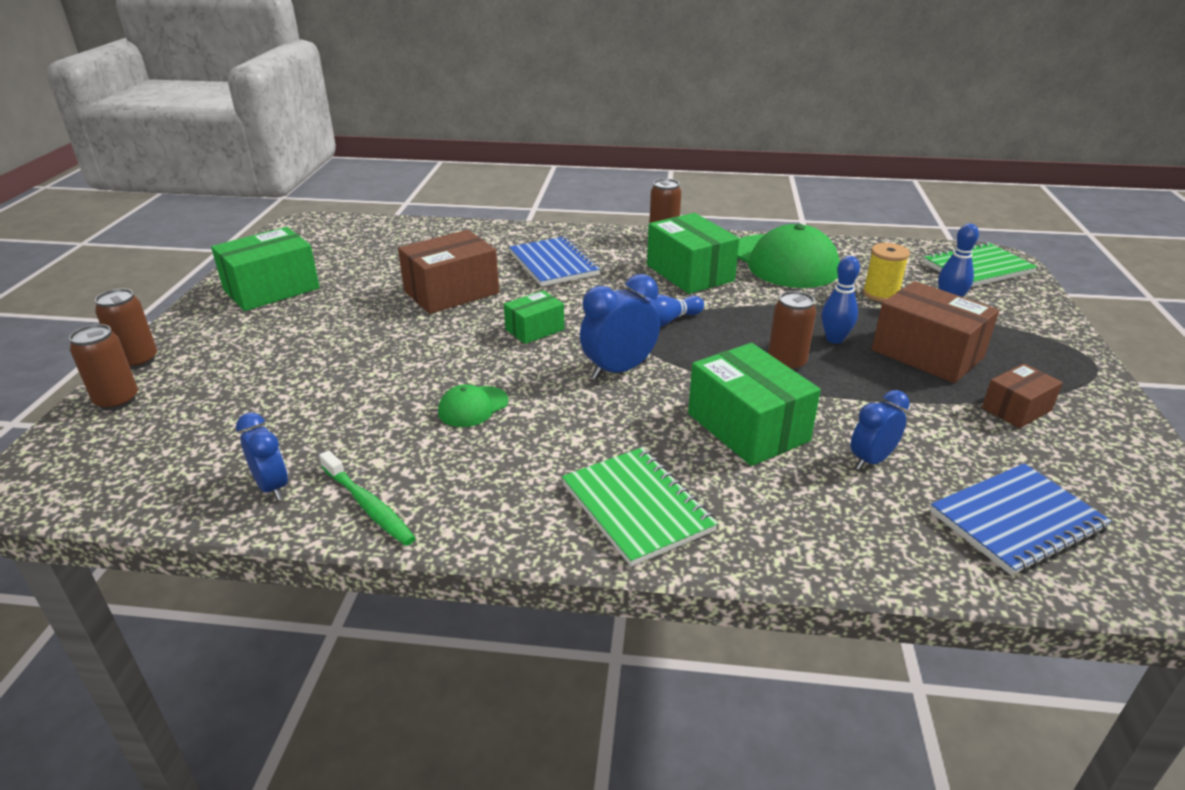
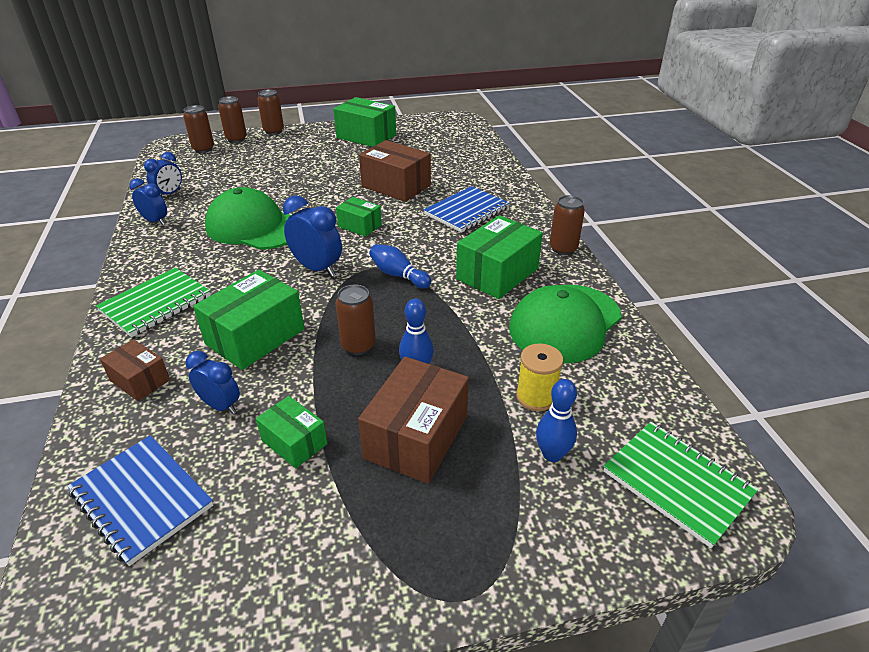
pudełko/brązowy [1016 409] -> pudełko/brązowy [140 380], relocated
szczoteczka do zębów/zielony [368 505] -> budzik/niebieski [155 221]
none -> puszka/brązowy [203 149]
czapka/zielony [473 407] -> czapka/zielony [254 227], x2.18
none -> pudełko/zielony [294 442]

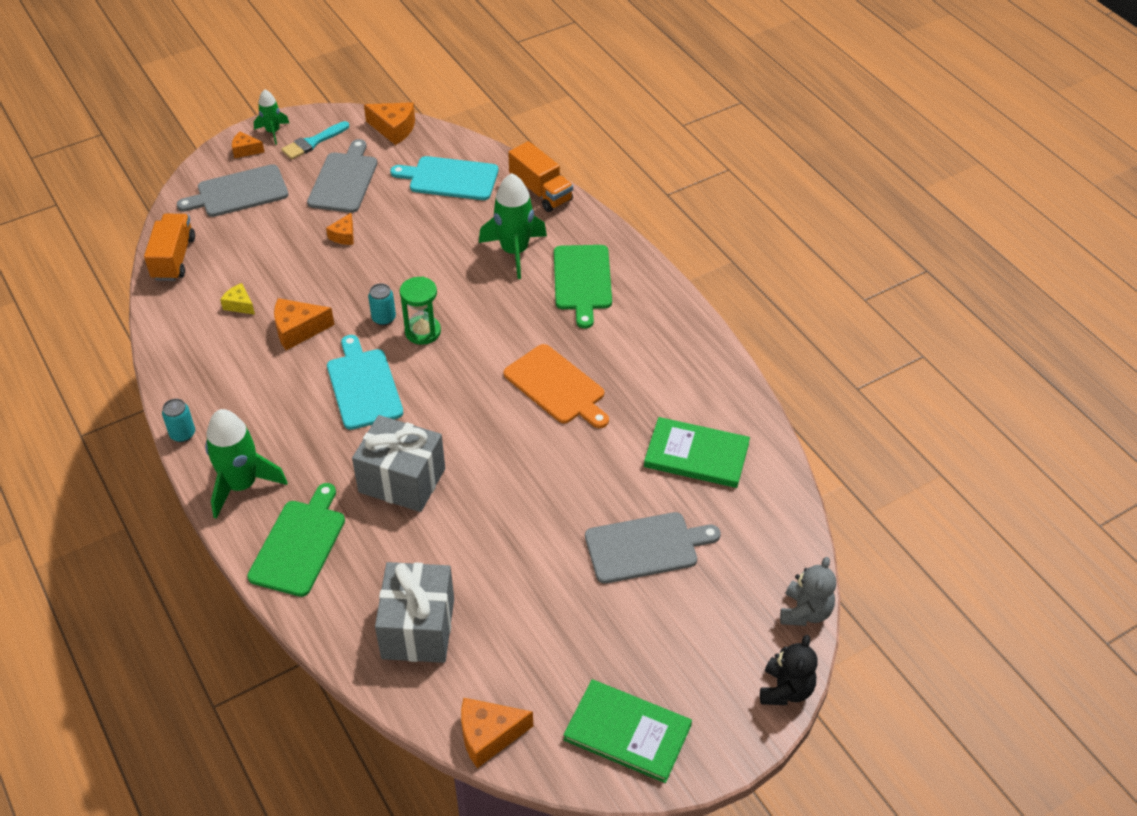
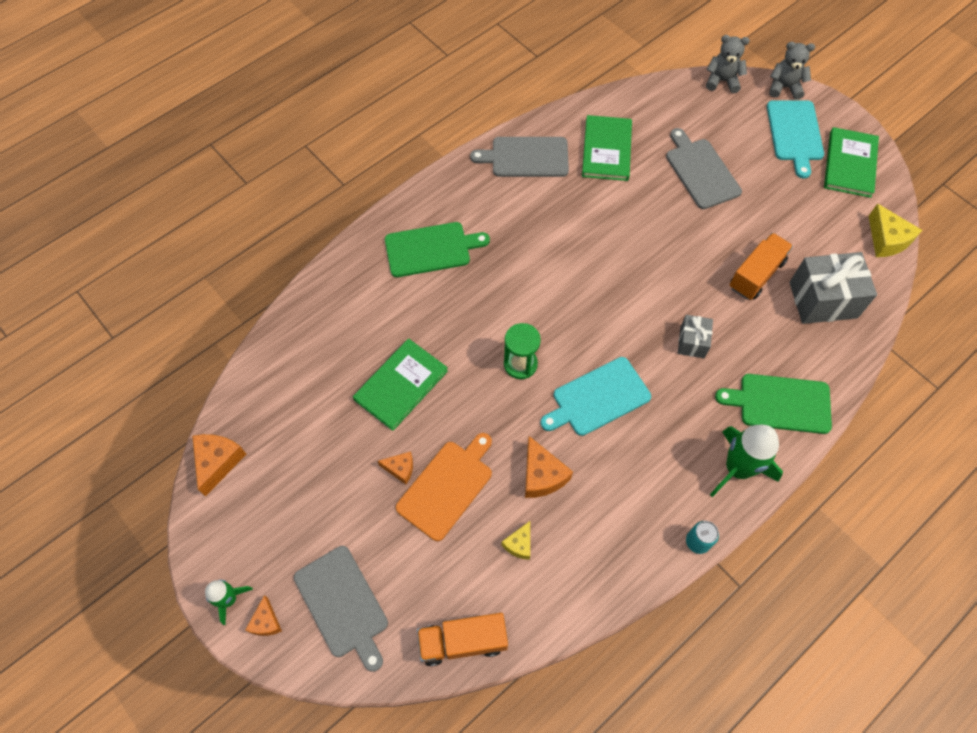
none -> książka/zielony [401 385]
deska do krojenia/pomarańczowy [556 387] -> deska do krojenia/pomarańczowy [447 487], relocated
deska do krojenia/szary [344 180] -> deska do krojenia/szary [526 157], relocated
prezent/szary [402 480] -> prezent/szary [692 342], x0.54
ciężarówka/pomarańczowy [541 191] -> ciężarówka/pomarańczowy [756 274], relocated
deska do krojenia/turkusowy [450 178] -> deska do krojenia/turkusowy [794 133], relocated
miś/czarny [785 690] -> miś/szary [784 87]
ser/pomarańczowy [488 736] -> ser/żółty [886 240]
pędzel/turkusowy [313 142] -> none
puszka/turkusowy [384 318] -> none
rakieta/zielony [514 251] -> none

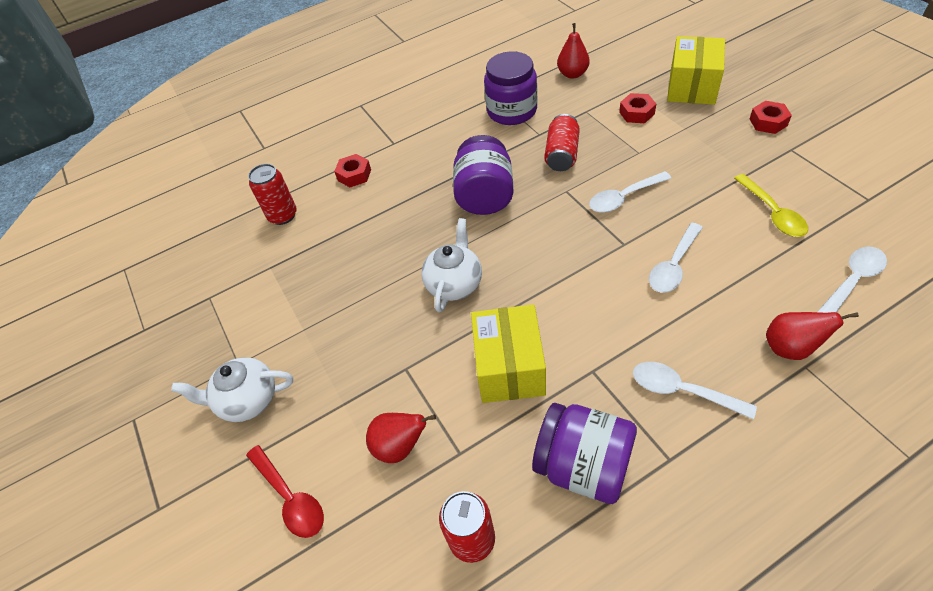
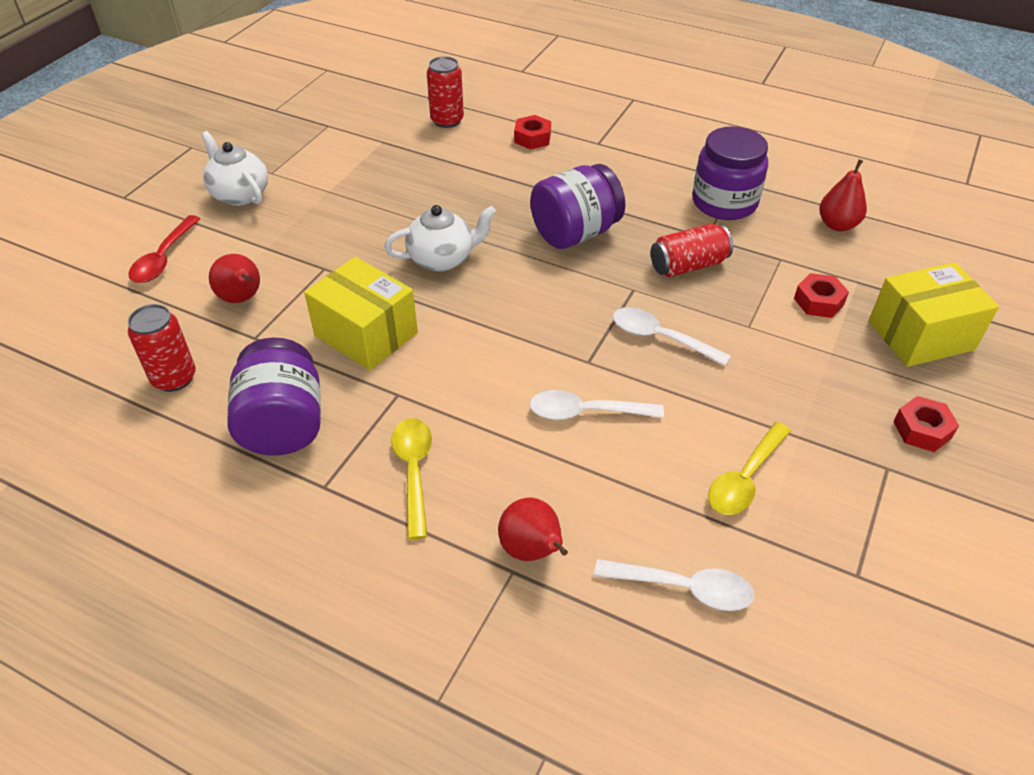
pudełko/żółty [509 367] -> pudełko/żółty [366 334], 75 degrees clockwise
łyżka/biały [682 391] -> łyżka/żółty [414 471]

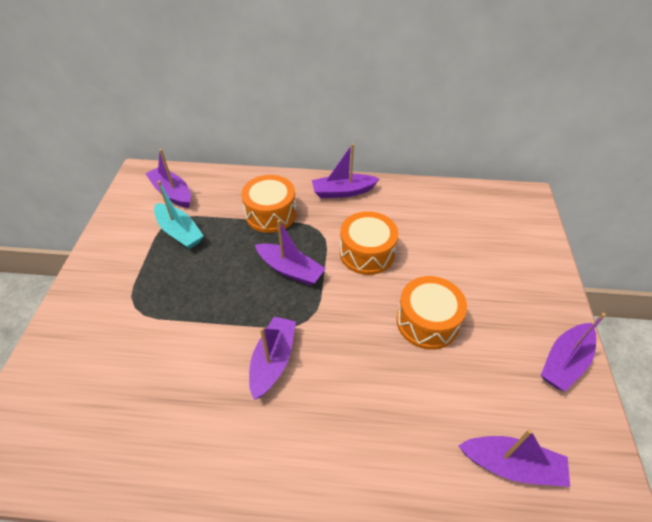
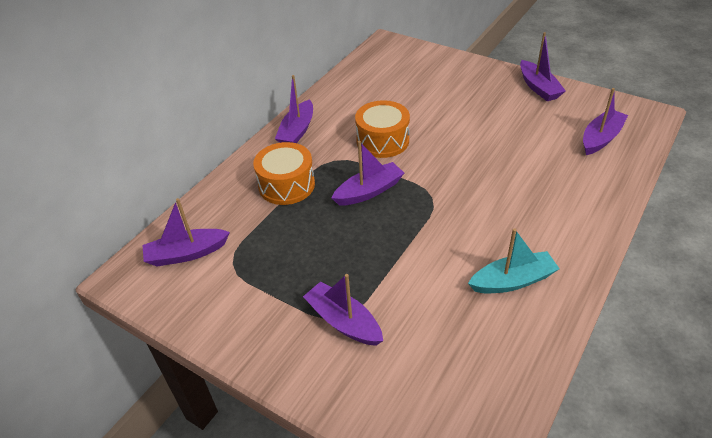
łódka/fioletowy [273 360] -> łódka/fioletowy [343 321], relocated
łódka/turkusowy [179 232] -> łódka/turkusowy [513 281], relocated
bęben/pomarańczowy [427 322] -> none

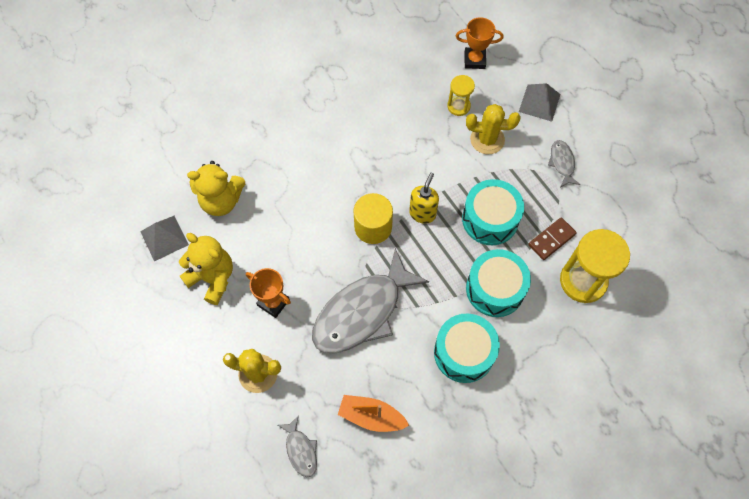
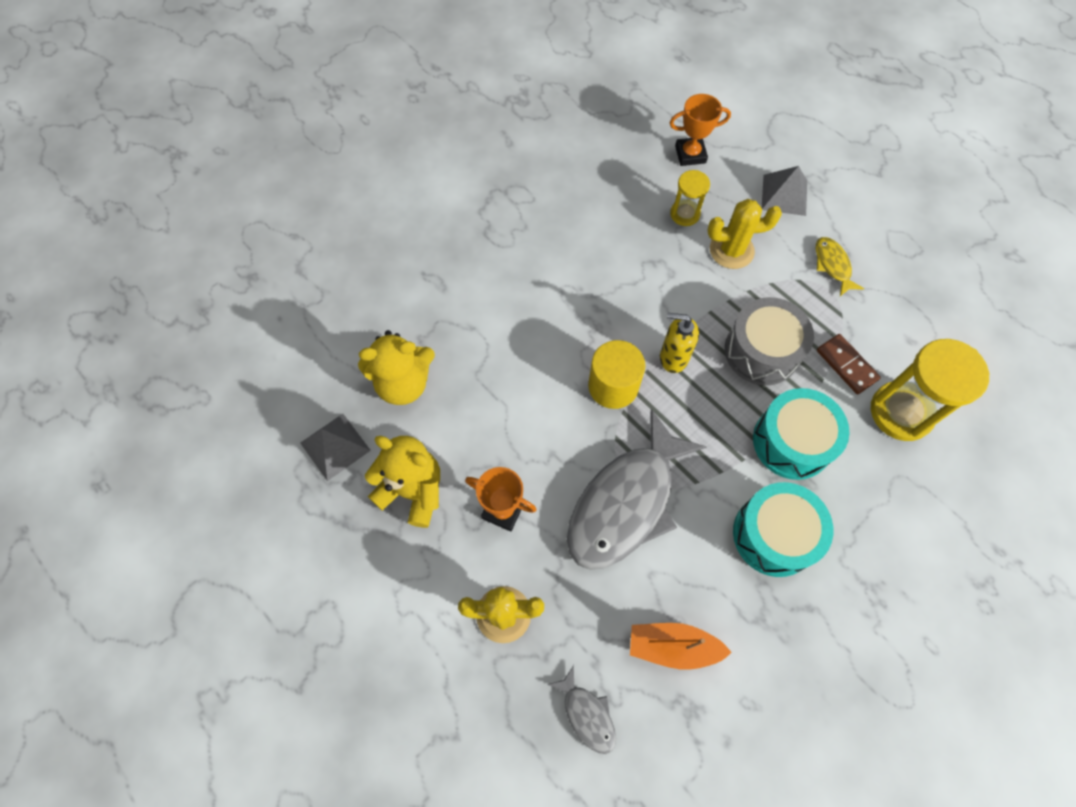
dozownik mydła/żółty [422 213] -> dozownik mydła/żółty [673 358], 90 degrees counterclockwise
bęben/turkusowy [490 219] -> bęben/szary [761 351]
ryba/szary [562 163] -> ryba/żółty [832 265]
kostka domina/brązowy [551 239] -> kostka domina/brązowy [846 365], 75 degrees counterclockwise

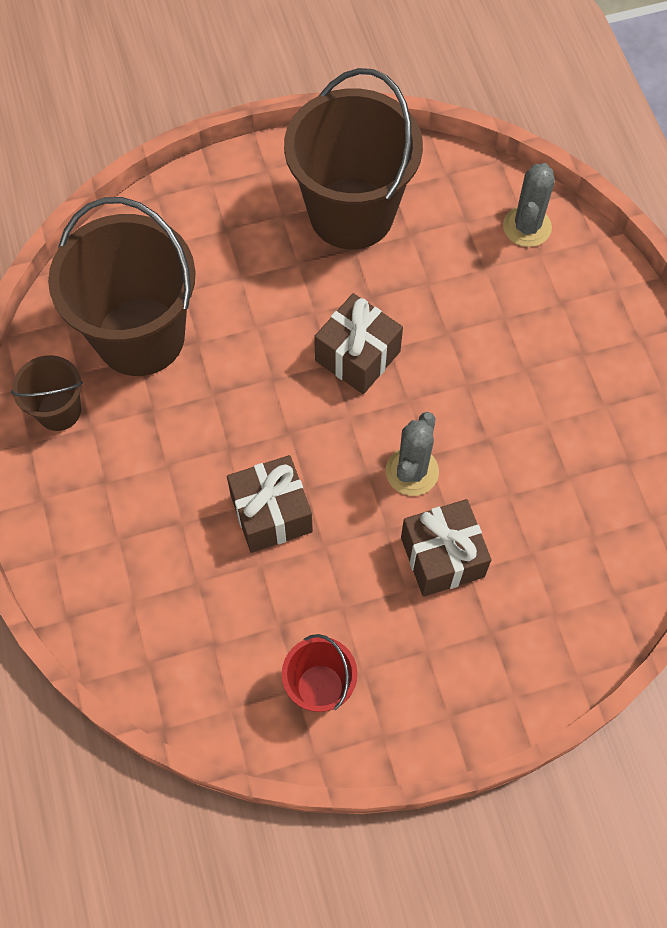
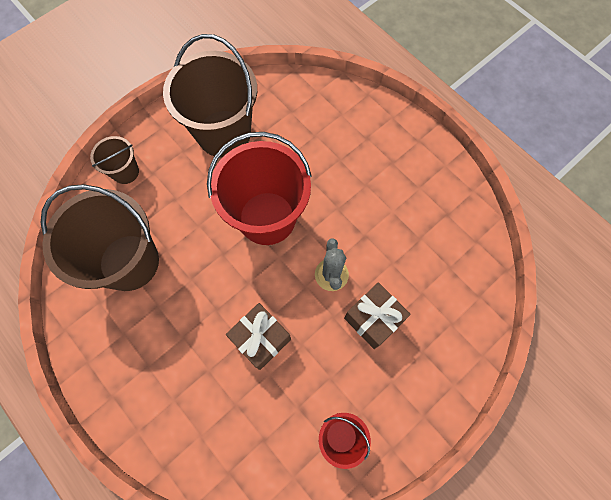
wiadro/brązowy [59 411] -> wiadro/brązowy [125 172], relocated
prezent/brązowy [357 356] -> wiadro/czerwony [267 218]
kaktus/szary [527 227] -> none

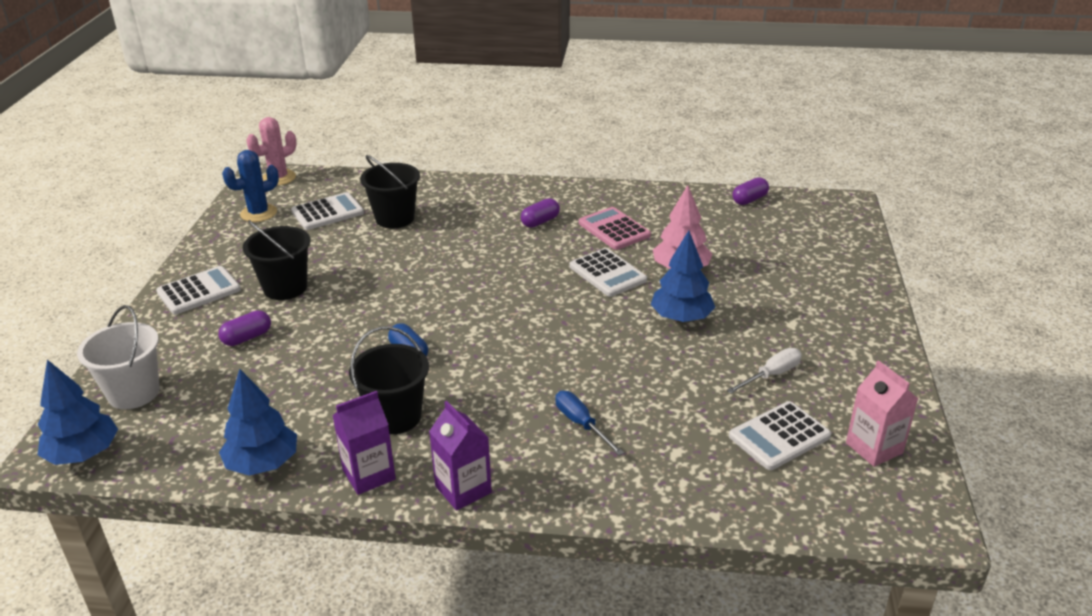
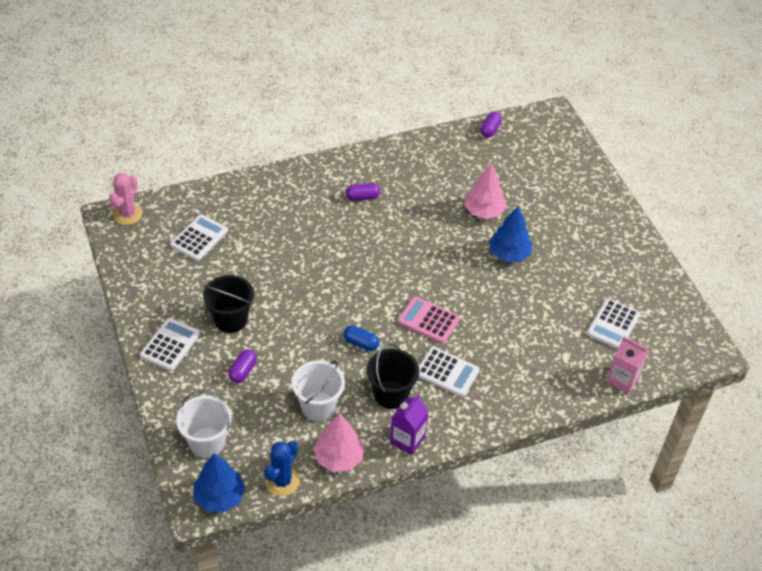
kaktus/niebieski [258 213] -> kaktus/niebieski [282 481], relocated
none -> wiadro/biały [318 406]
drzewko/niebieski [263 464] -> drzewko/różowy [339 458]
kapsułka/fioletowy [540 222] -> kapsułka/fioletowy [362 197], 60 degrees clockwise
kalkulator/różowy [614 229] -> kalkulator/różowy [428 320], relocated
kalkulator/biały [607 273] -> kalkulator/biały [447 372], relocated
karton mleka/różowy [874 448] -> karton mleka/różowy [622 379], relocated
wiadro/czarny [395 218] -> none
karton mleka/fioletowy [463 489] -> none
śrubokręt/niebieski [581 424] -> none
śrubokręt/biały [771 375] -> none

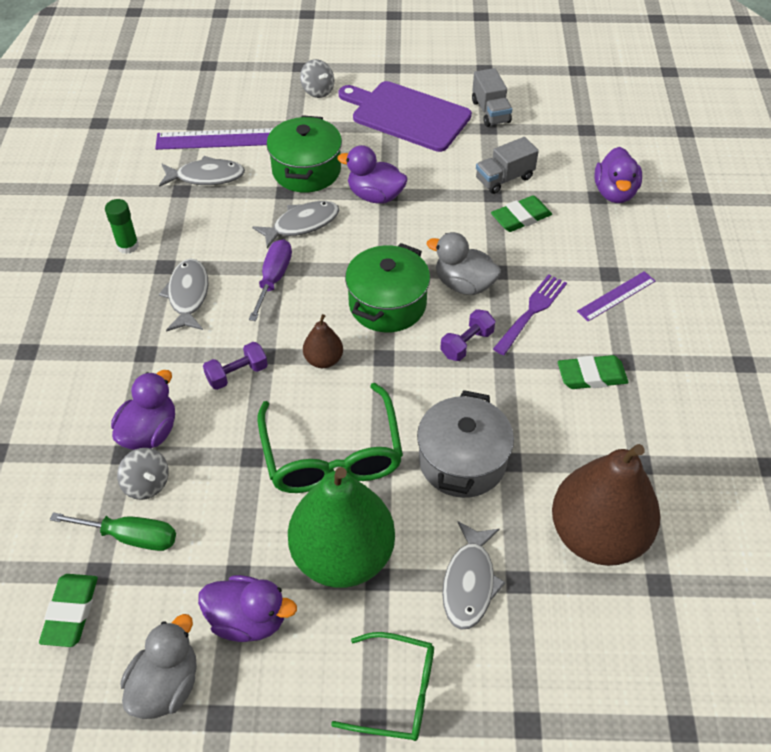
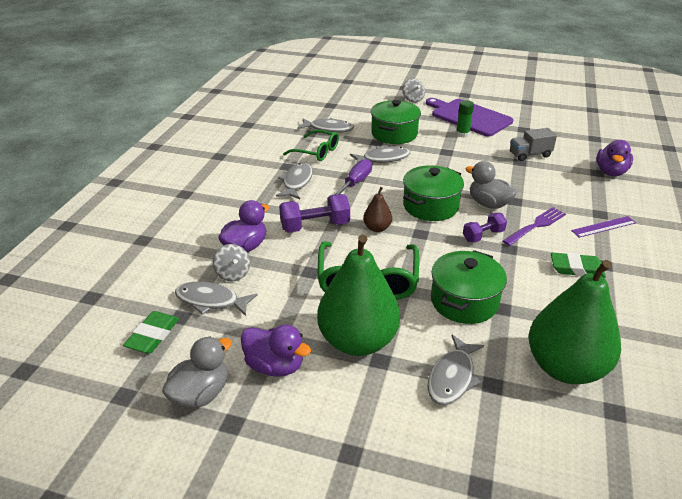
śrubokręt/zielony [131 537] -> ryba/szary [211 301]
hantel/fioletowy [237 374] -> hantel/fioletowy [315 226], x1.58
okulary/zielony [396 693] -> okulary/zielony [317 152], relocated
garnek/szary [462 461] -> garnek/zielony [464 301]
klej w sztyfcie/zielony [128 246] -> klej w sztyfcie/zielony [462 134], relocated
gruszka/brązowy [597 535] -> gruszka/zielony [565 367]
linijka/fioletowy [224 139] -> none
kaczka/fioletowy [375 196] -> none
ciężarówka/szary [490 111] -> none
gumka do mazania/zielony [521 217] -> none

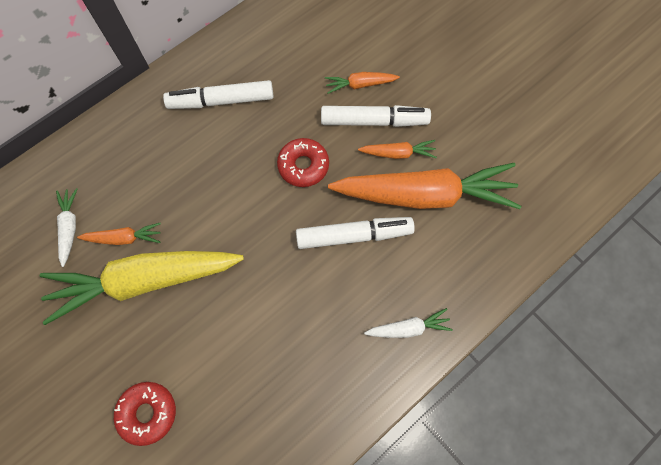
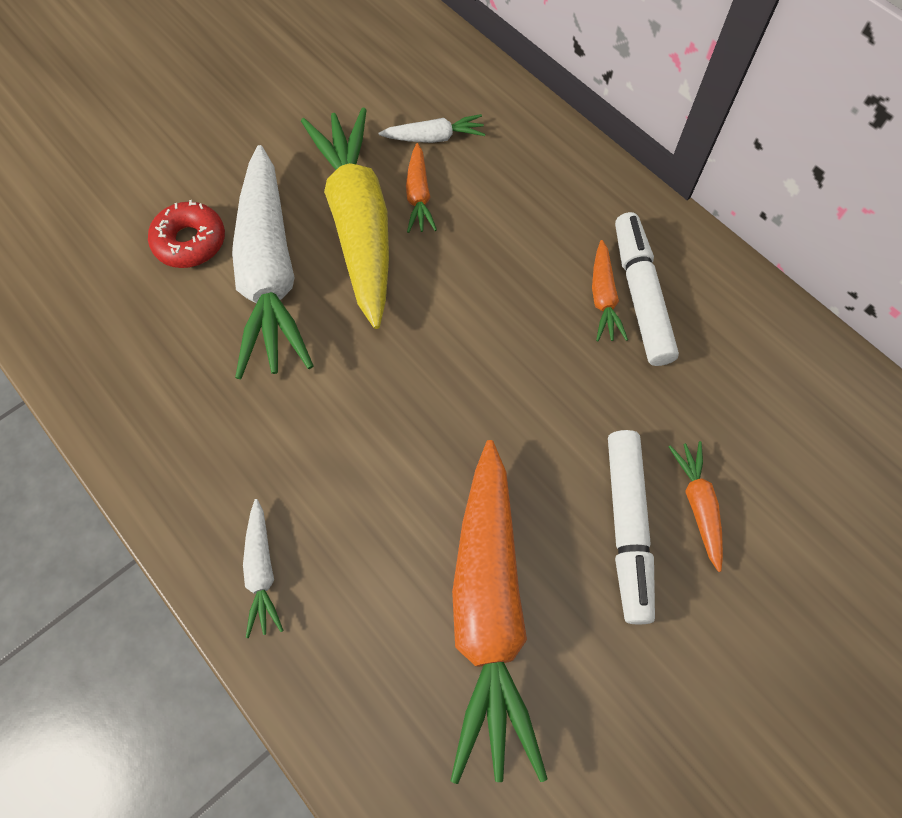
none -> marchewka/biały [270 275]
marchewka/pomarańczowy [398 153] -> marchewka/pomarańczowy [603 298], relocated
donut/czerwony [303 166] -> none
flamaster/biały [353 235] -> none

